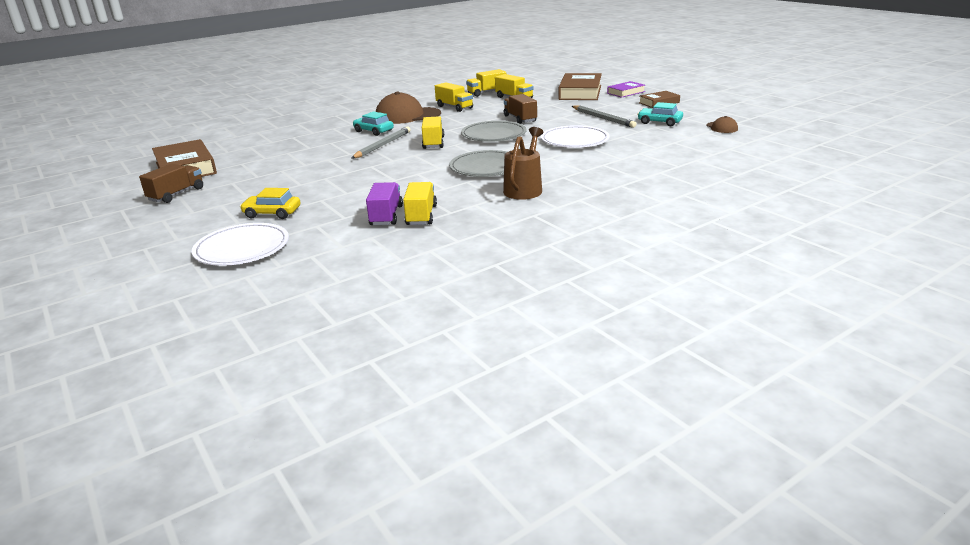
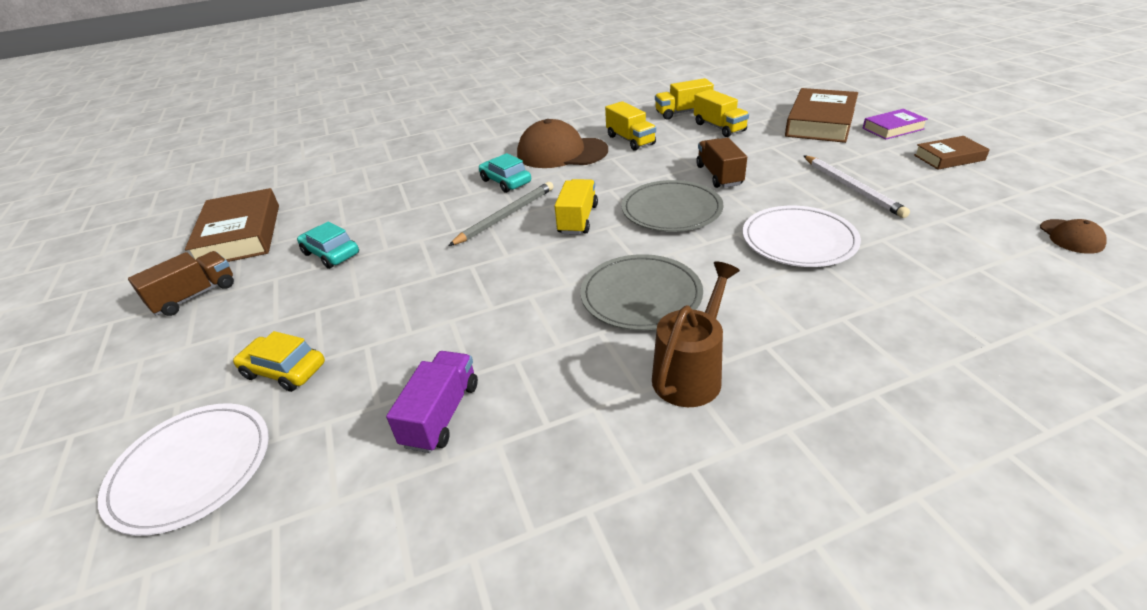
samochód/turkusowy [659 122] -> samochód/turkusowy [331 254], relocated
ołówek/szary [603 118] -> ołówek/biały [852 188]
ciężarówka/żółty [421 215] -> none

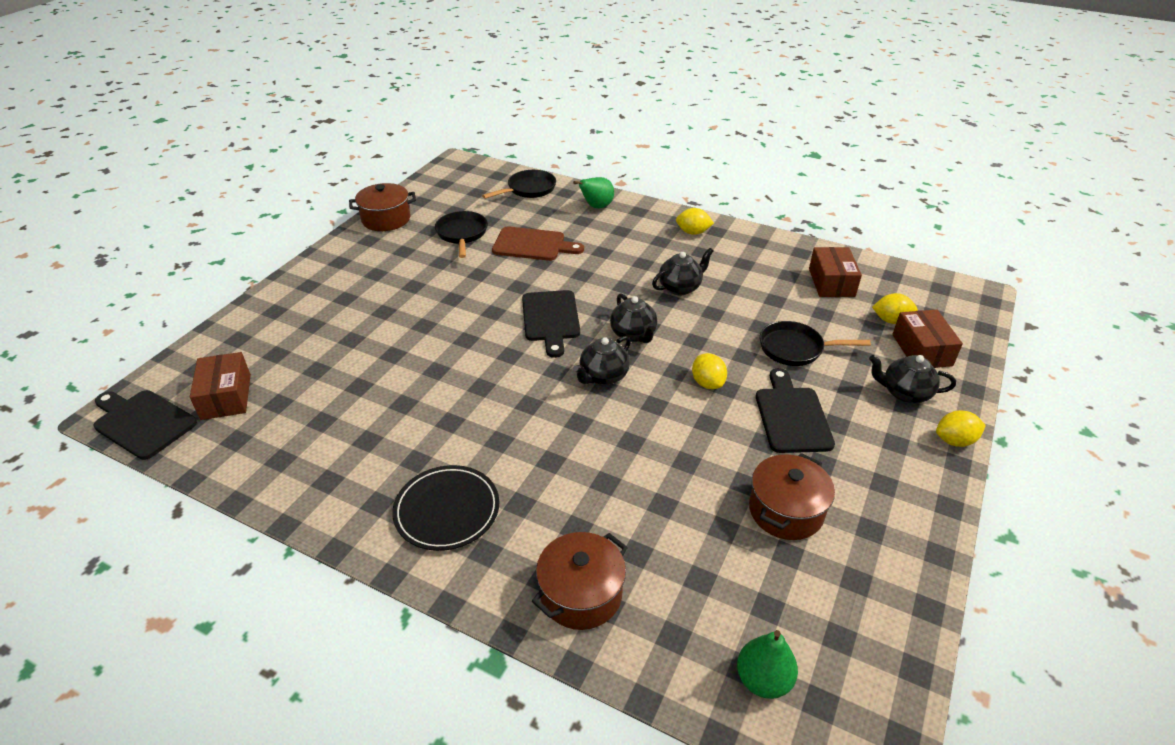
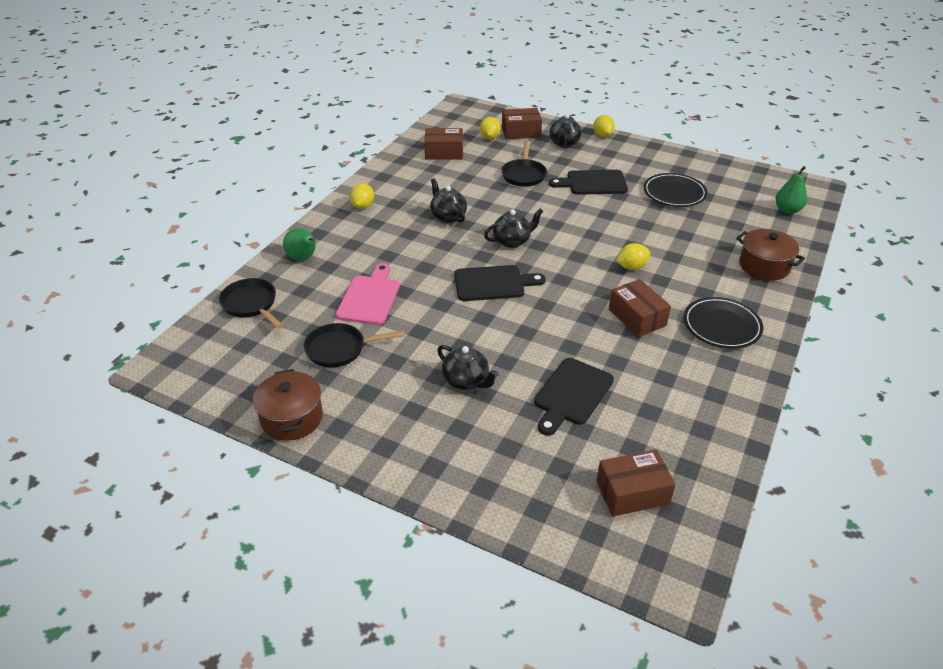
deska do krojenia/brązowy [532 245] -> deska do krojenia/różowy [369 298]
imbryk/czarny [603 376] -> imbryk/czarny [466 381], relocated
deska do krojenia/czarny [142 422] -> deska do krojenia/czarny [572 394], relocated
none -> pudełko/brązowy [637 317]
cytryna/żółty [707 383] -> cytryna/żółty [631 267], relocated
garnek/brązowy [786 511] -> talerz/czarny [674 193]

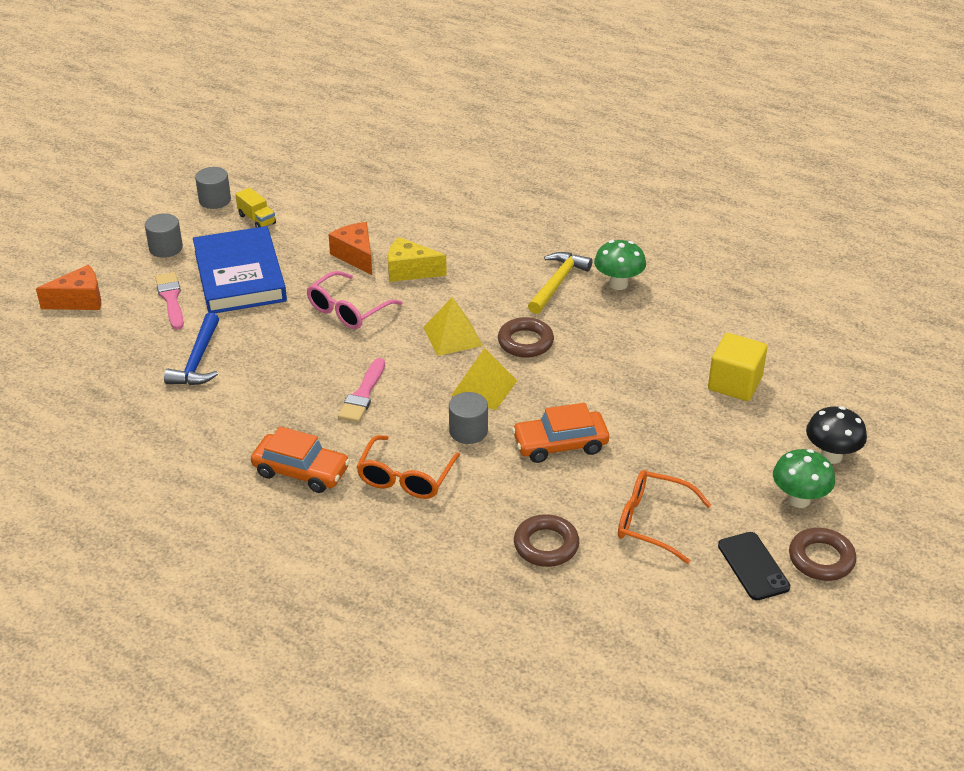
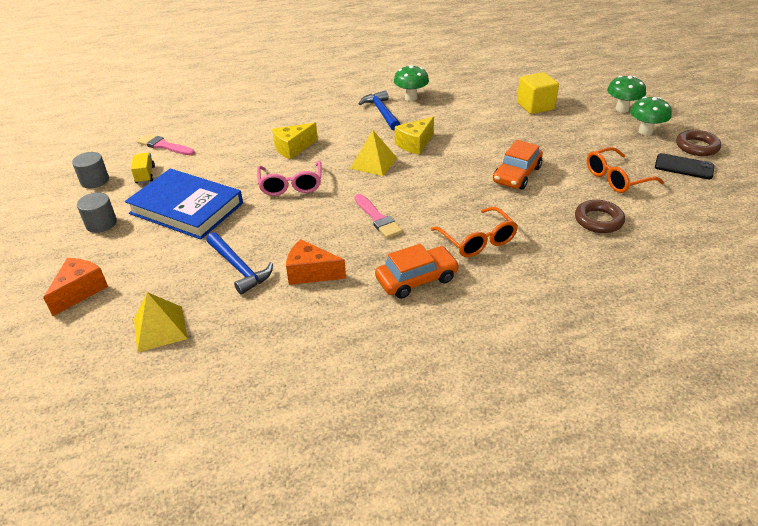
ciężarówka/żółty [257 219] -> ciężarówka/żółty [145 175], 105 degrees counterclockwise
piramida/żółty [484 388] -> piramida/żółty [160 328], relocated
pędzel/różowy [171 299] -> pędzel/różowy [164 146], relocated
ser/pomarańczowy [356 256] -> ser/pomarańczowy [311 273], relocated
młotek/żółty [557 283] -> młotek/niebieski [381 112]
pierścień/brązowy [525 342] -> ser/żółty [415 144]
grzyb/czarny [831 456] -> grzyb/zielony [622 109]
walec/szary [468 431] -> none

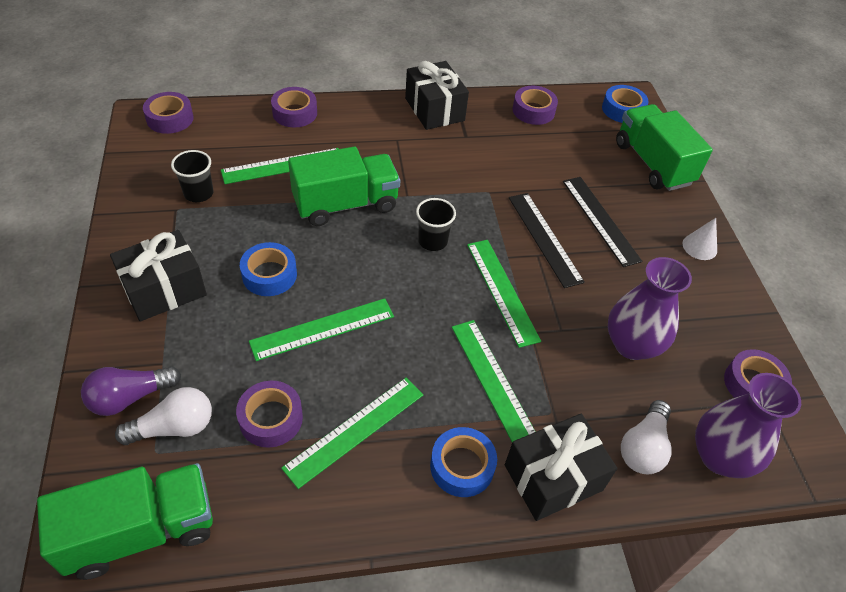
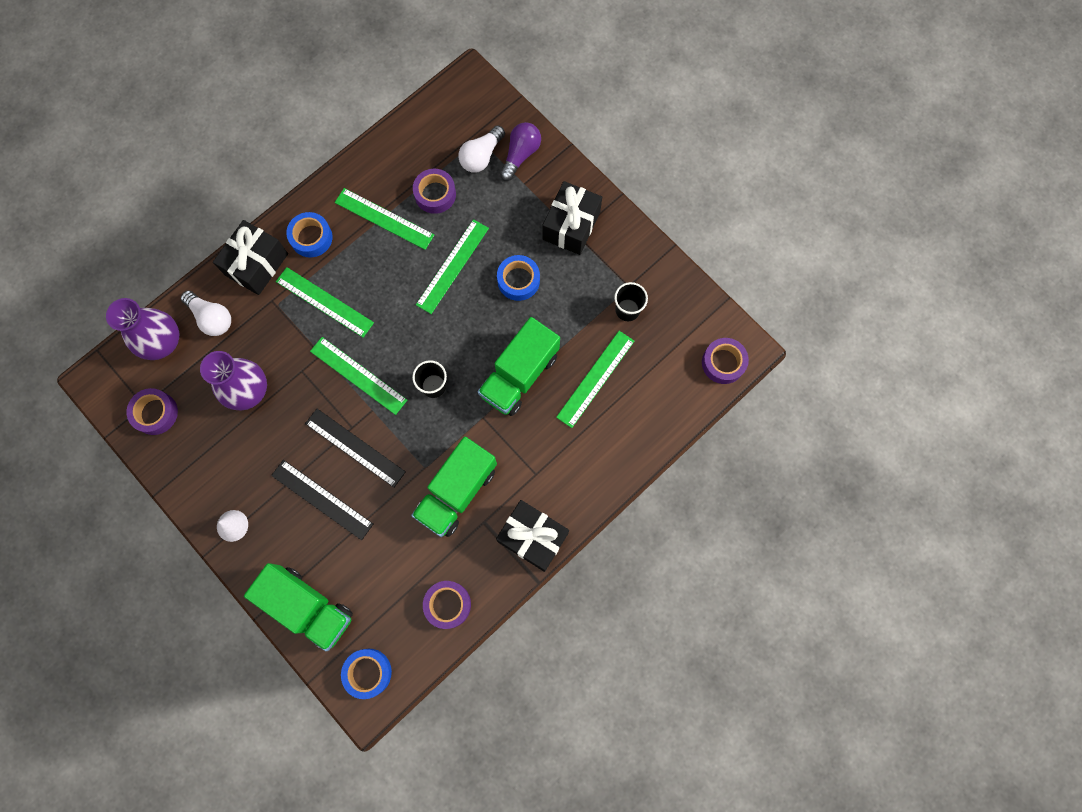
żarówka/biały [643 447] -> żarówka/biały [212 318], 135 degrees clockwise
linijka/zielony [355 430] -> linijka/zielony [384 218], 75 degrees counterclockwise
ciężarówka/zielony [141 531] -> ciężarówka/zielony [457 492], relocated
taśma klejąca/fioletowy [295 113] -> none

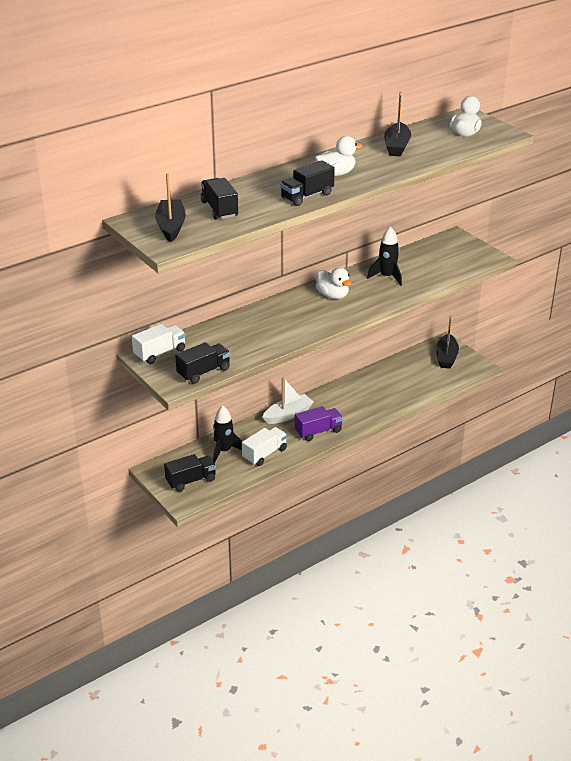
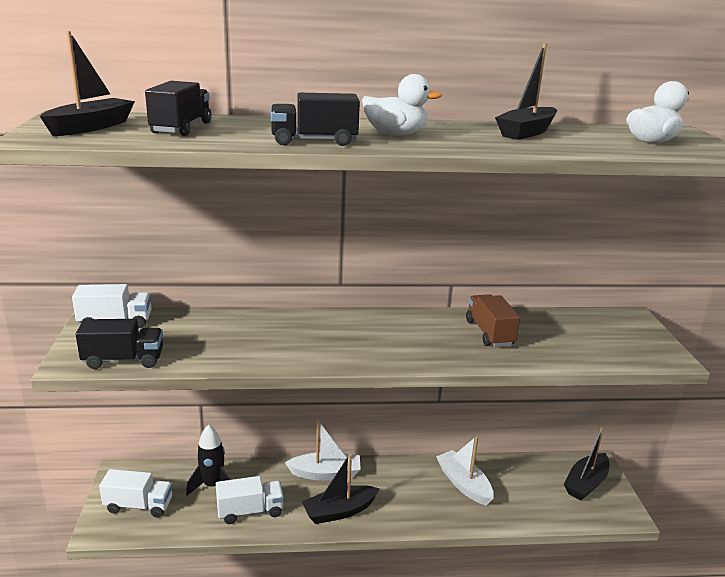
ciężarówka/czarny [191 481] -> ciężarówka/biały [139 505]
ciężarówka/fioletowy [318 431] -> łódka/czarny [339 511]
none -> łódka/biały [463 484]
rakieta/czarny [387 277] -> ciężarówka/brązowy [489 333]
kaczka/biały [332 295] -> none

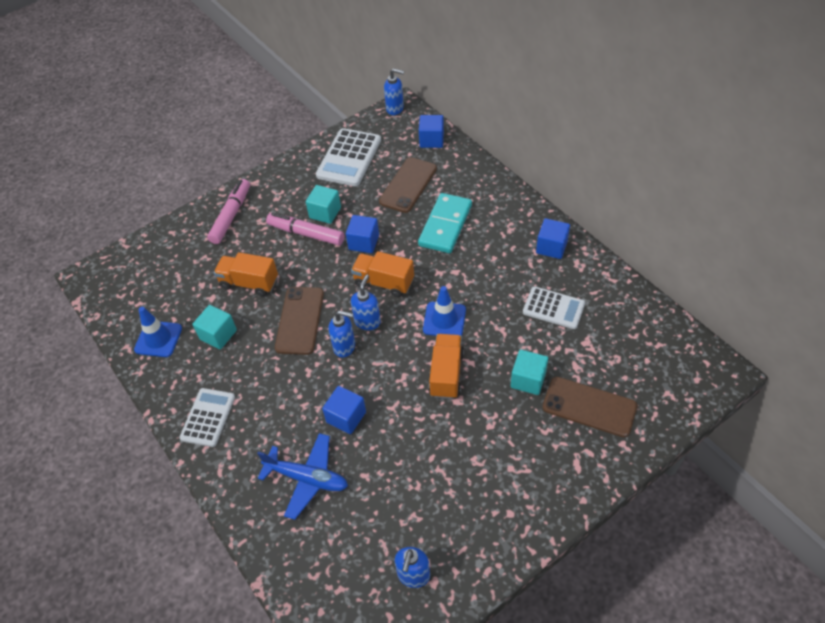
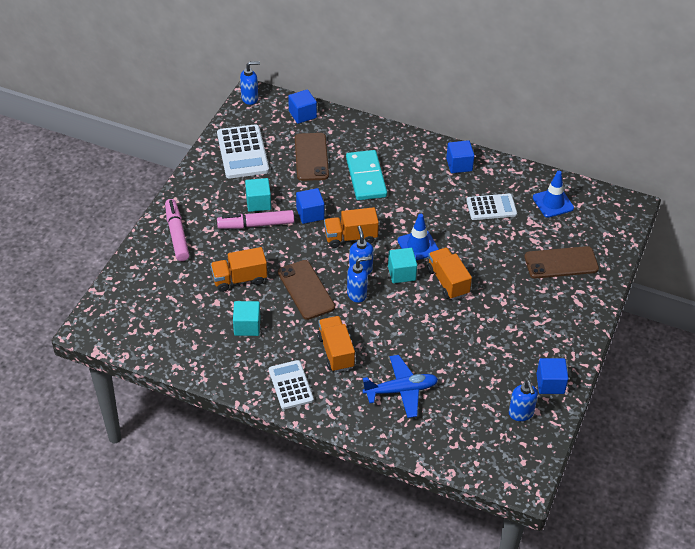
none -> ciężarówka/pomarańczowy [336 352]
sześcian/turkusowy [528 380] -> sześcian/turkusowy [401 273], relocated
pachołek/niebieski [158 339] -> pachołek/niebieski [553 203], relocated
sześcian/niebieski [346 417] -> sześcian/niebieski [550 384], relocated

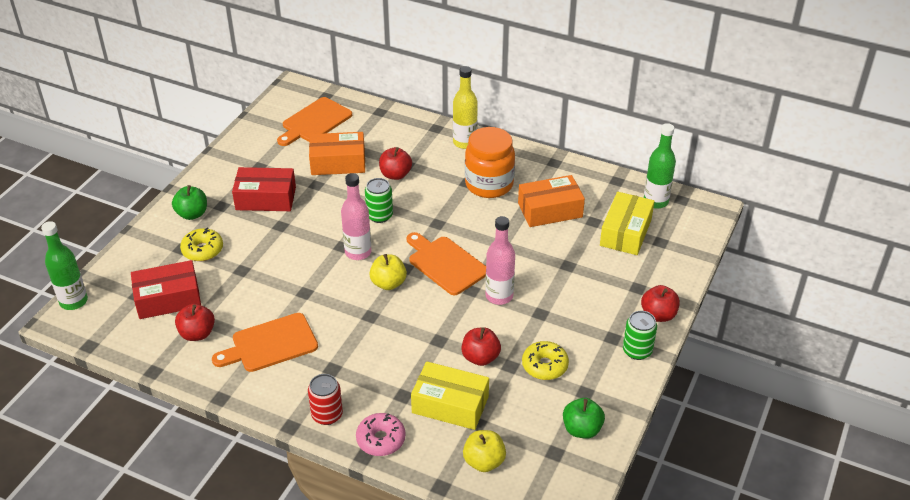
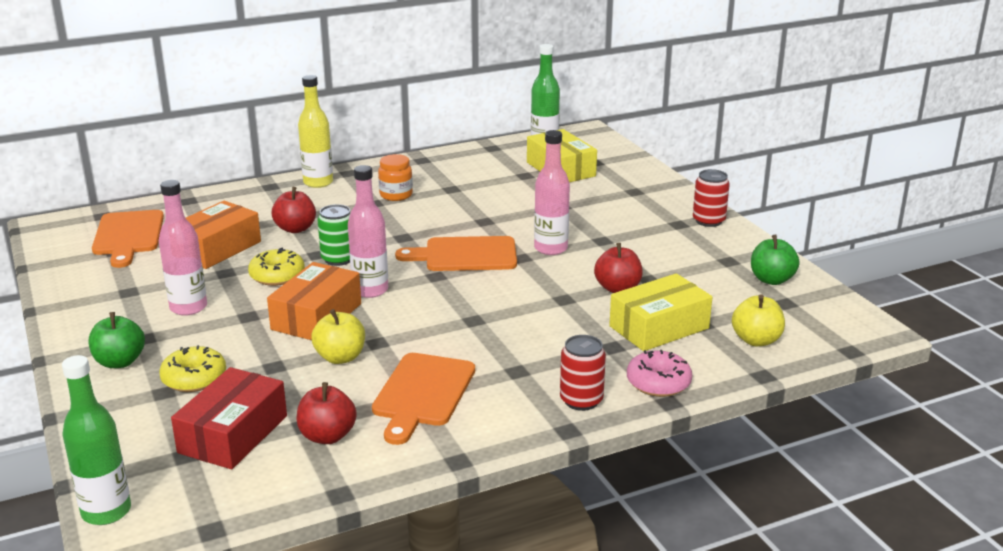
pudełko/czerwony [266 198] -> butelka/różowy [188 307]
donut/żółty [544 366] -> donut/żółty [277 276], relocated
pudełko/pomarańczowy [550 210] -> pudełko/pomarańczowy [316 316], relocated
jabłko/żółty [388 283] -> jabłko/żółty [340 357], relocated
słoik/pomarańczowy [489 184] -> słoik/pomarańczowy [396 195], x0.55
puszka/zielony [637 351] -> puszka/czerwony [708 221]
jabłko/czerwony [658 315] -> none

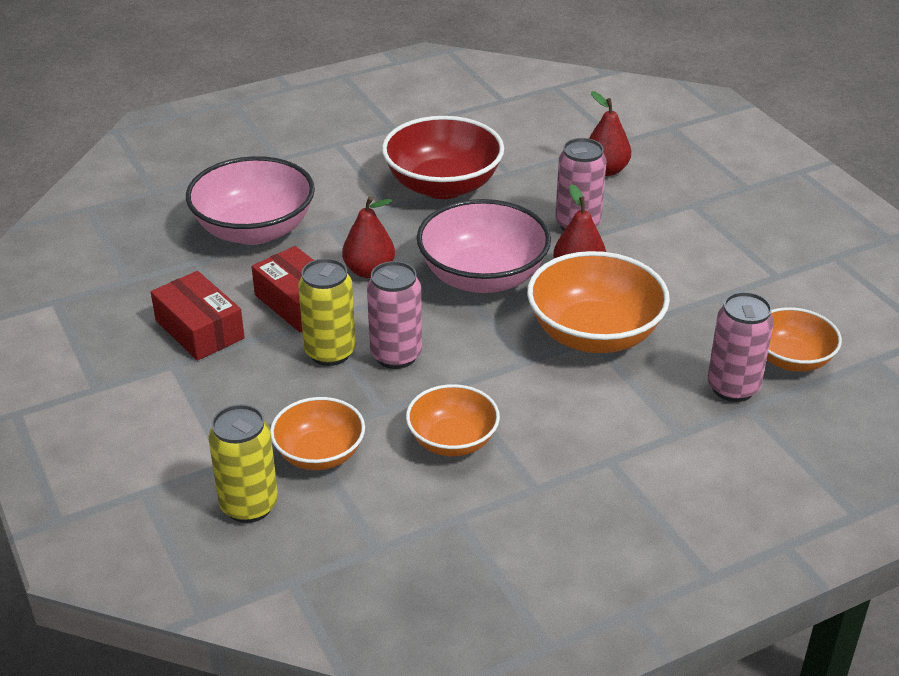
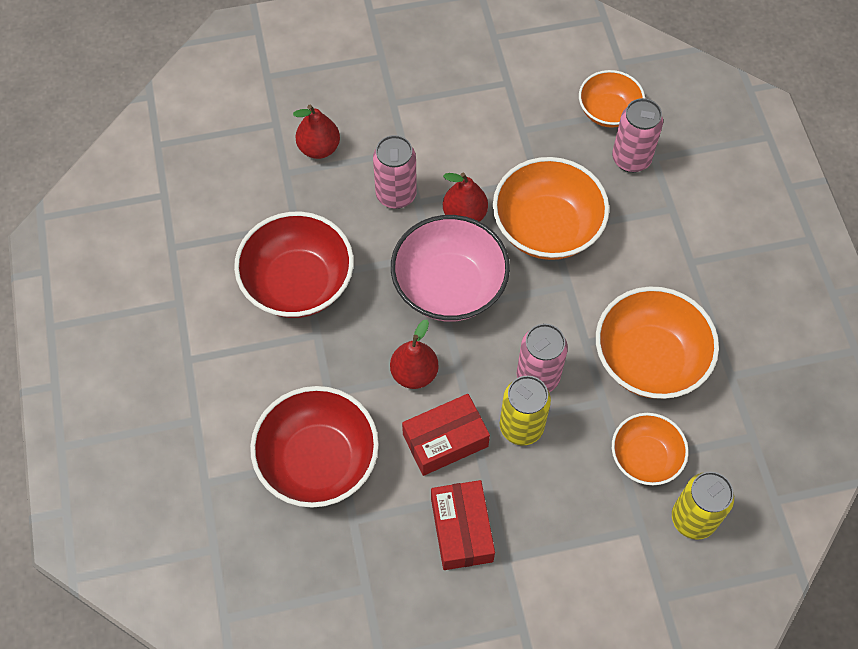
miska/różowy [254 230] -> miska/czerwony [318 461]
pudełko/czerwony [200 329] -> pudełko/czerwony [461 530], 75 degrees counterclockwise
miska/pomarańczowy [452 441] -> miska/pomarańczowy [649 359], x1.65

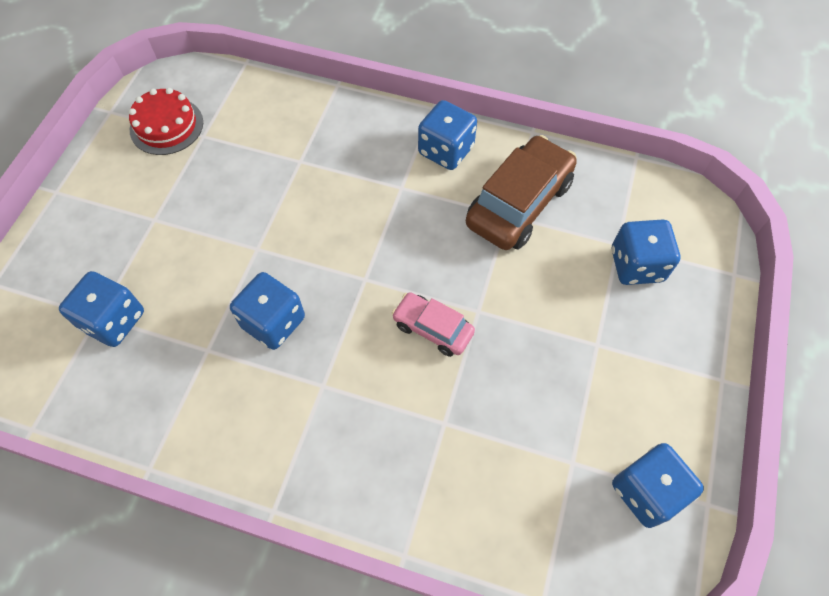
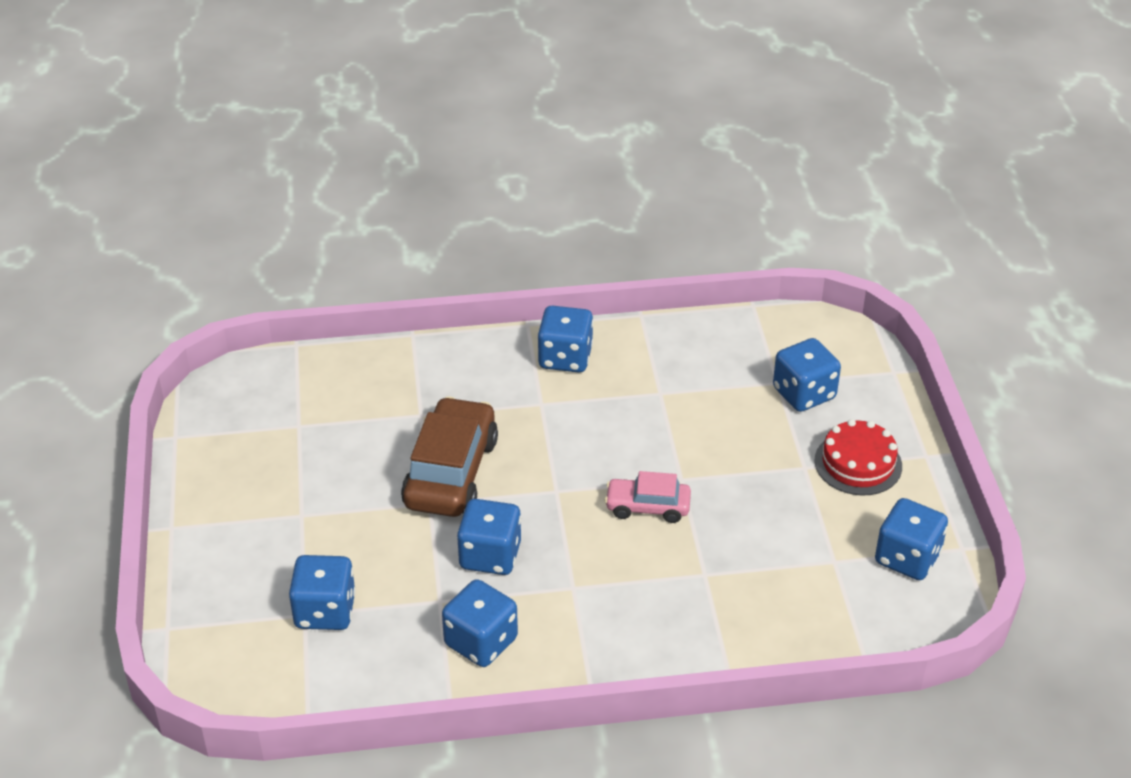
samochód/brązowy [519 204] -> samochód/brązowy [451 473], relocated
none -> kostka do gry/niebieski [481 642]
tort/czerwony [166 126] -> tort/czerwony [858 463], relocated

